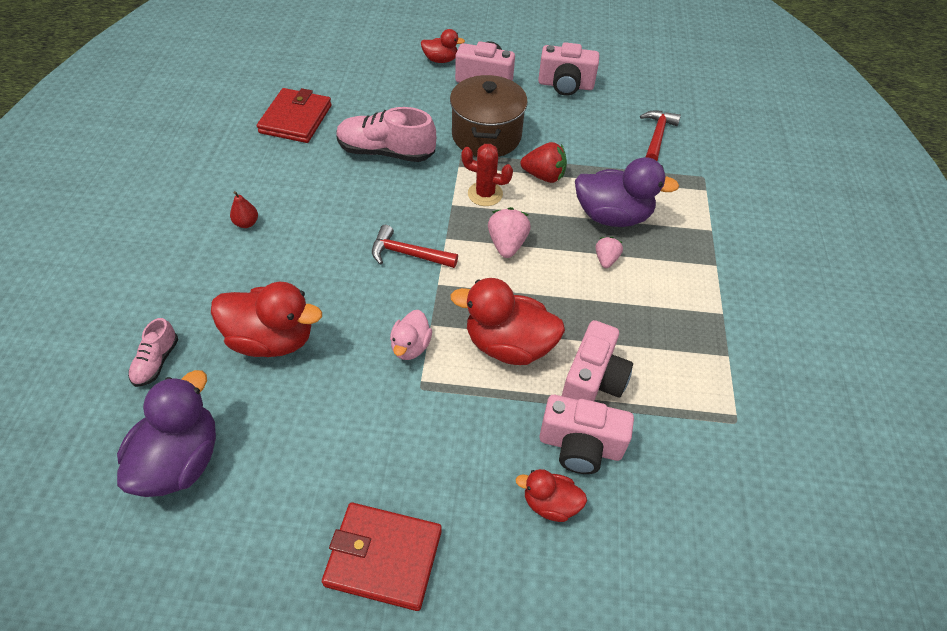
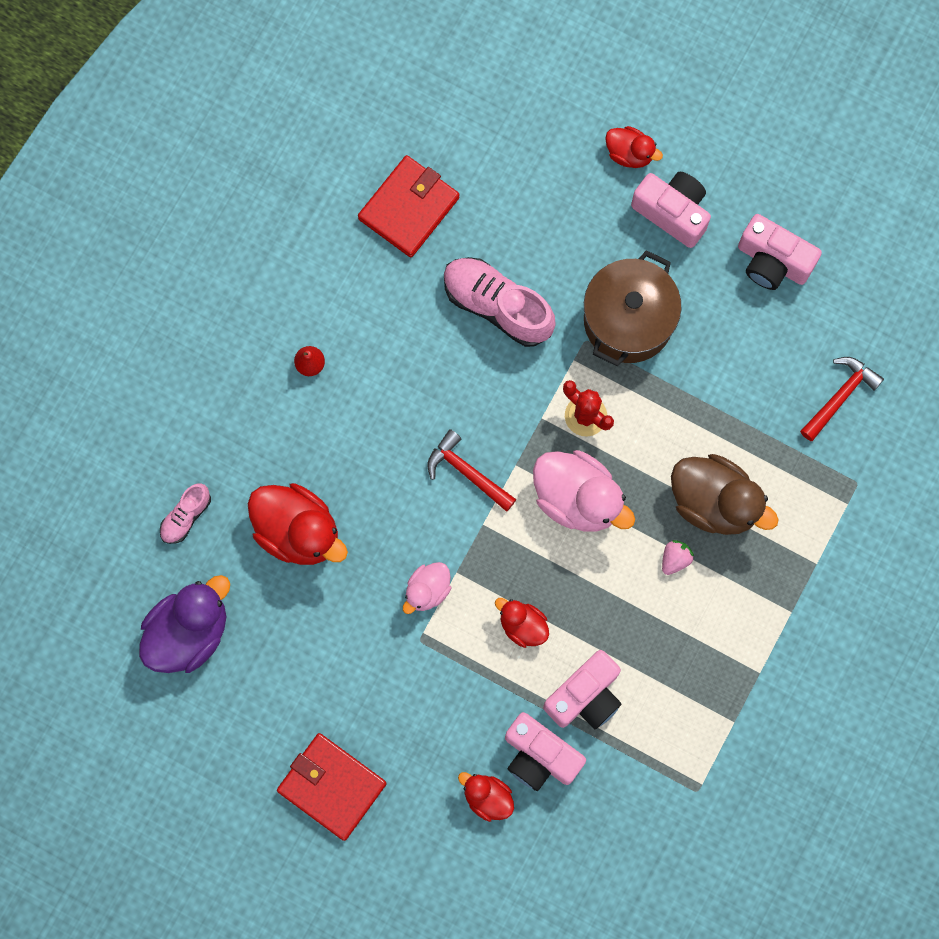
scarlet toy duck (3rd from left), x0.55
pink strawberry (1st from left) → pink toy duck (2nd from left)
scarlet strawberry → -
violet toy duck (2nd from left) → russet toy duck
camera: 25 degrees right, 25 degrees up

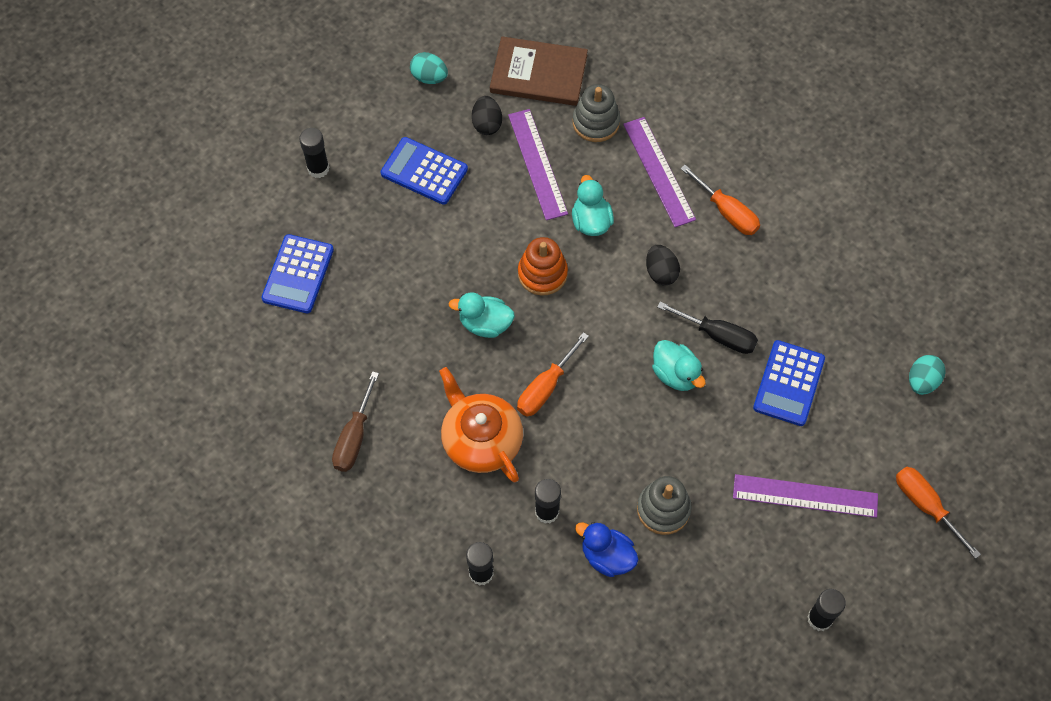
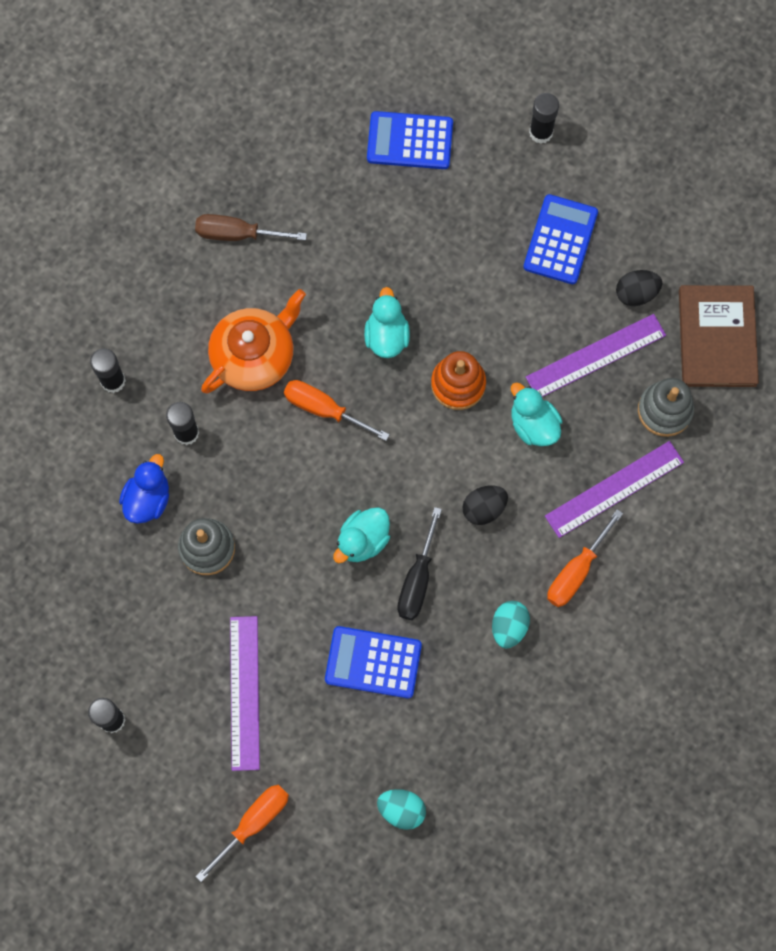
turquoise toy egg (1st from left in the first image) → turquoise toy egg (2nd from left), moved
turquoise toy duck (2nd from left in the first image) → turquoise toy duck (3rd from left), 105 degrees counterclockwise
camera: 80 degrees right, 10 degrees up

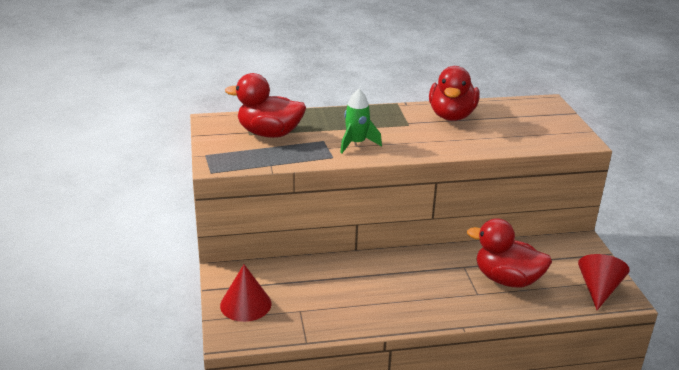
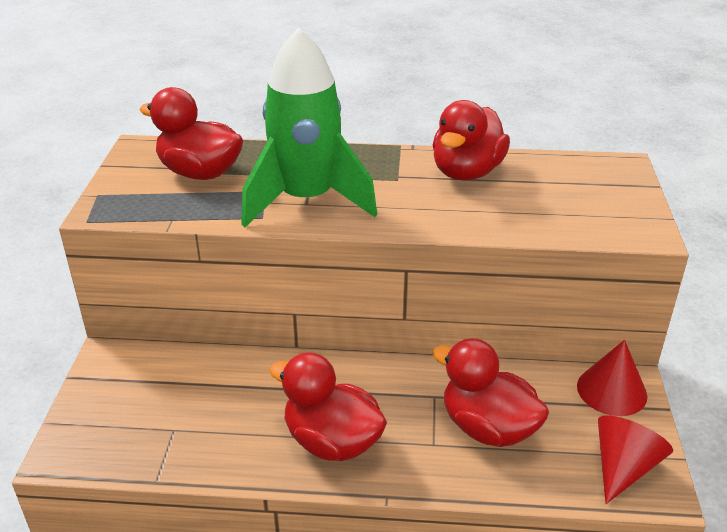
scarlet solid cone (1st from left), moved
emerald rocket, x2.06
- → scarlet toy duck (2nd from left)
camera: 15 degrees right, 5 degrees up

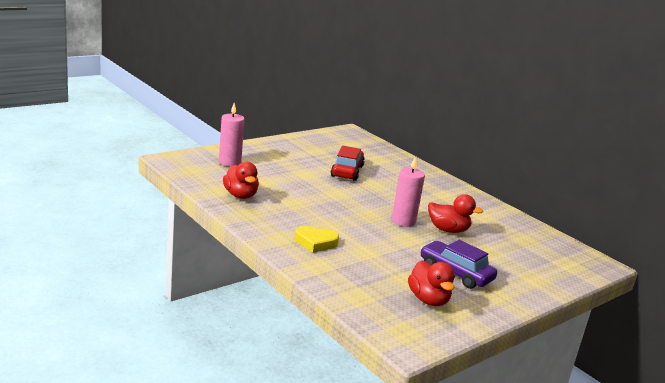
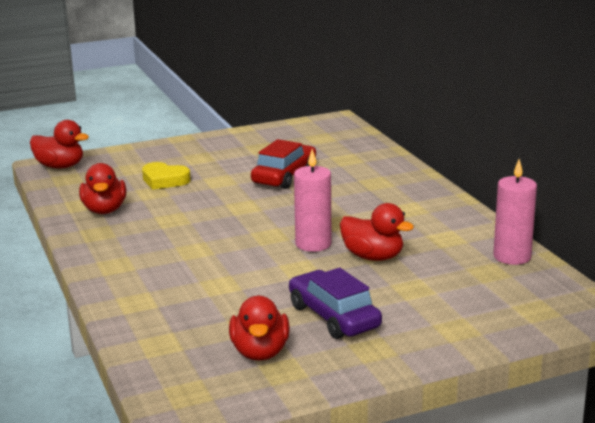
pink pillar candle (1st from left in the first image) → pink pillar candle (2nd from left), moved
golden heart shape, moved
- → scarlet toy duck (1st from left)
camera: 20 degrees right, 0 degrees up

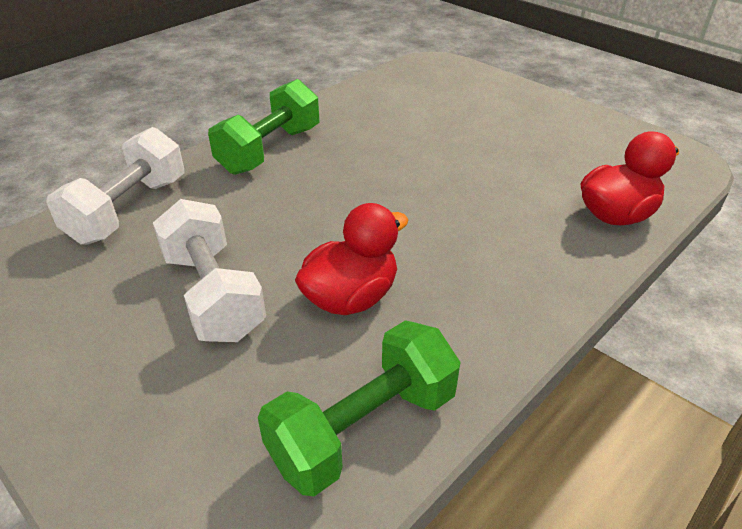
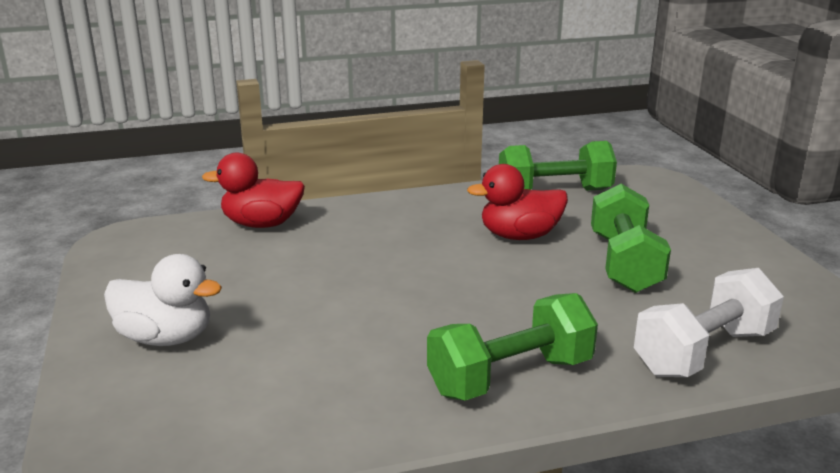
snow-white dumbbell (2nd from left) → emerald dumbbell (3rd from left)
- → snow-white toy duck
camera: 150 degrees left, 15 degrees down

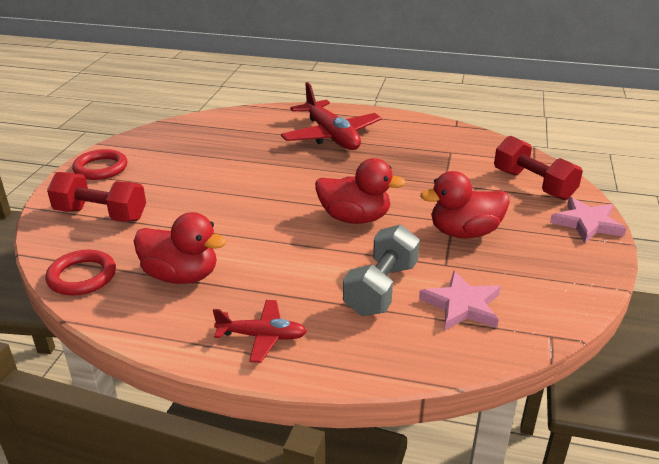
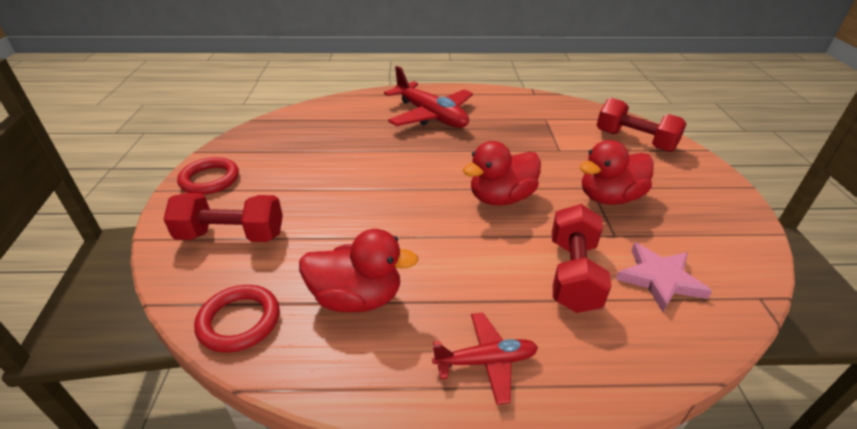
scarlet toy duck (2nd from left), 150 degrees clockwise
grey dumbbell → scarlet dumbbell (2nd from left)
pink star (2nd from left) → -
camera: 15 degrees left, 5 degrees up

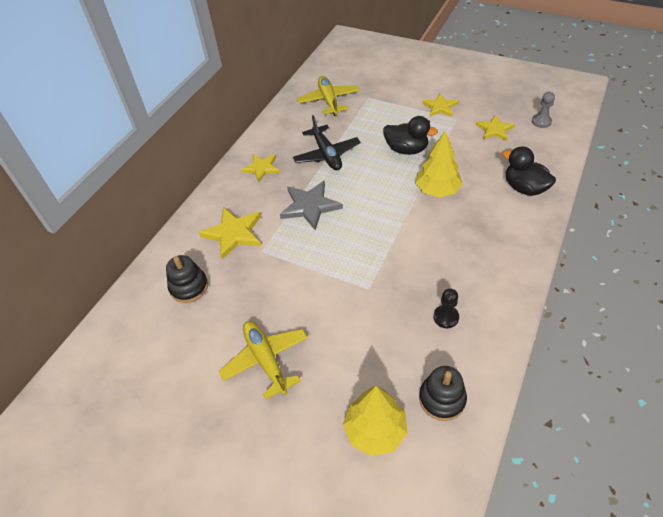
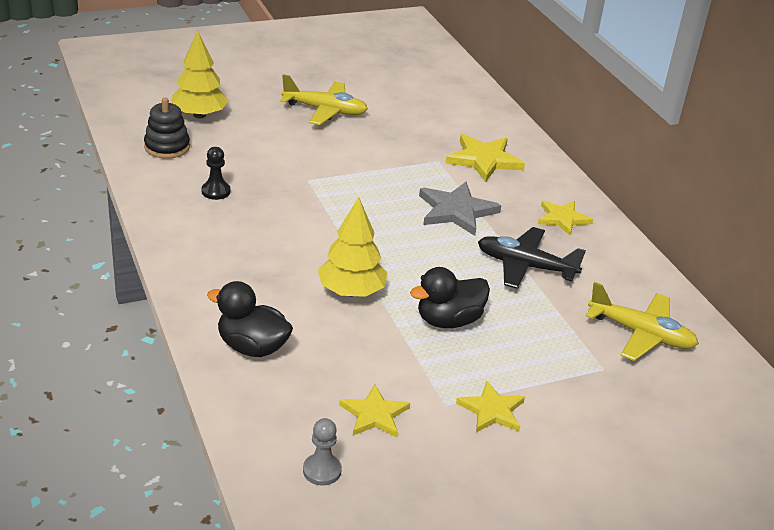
black stacking rings (1st from left) → -
black toy duck (2nd from left in the first image) → black toy duck (1st from left), 150 degrees counterclockwise
camera: 125 degrees right, 15 degrees down

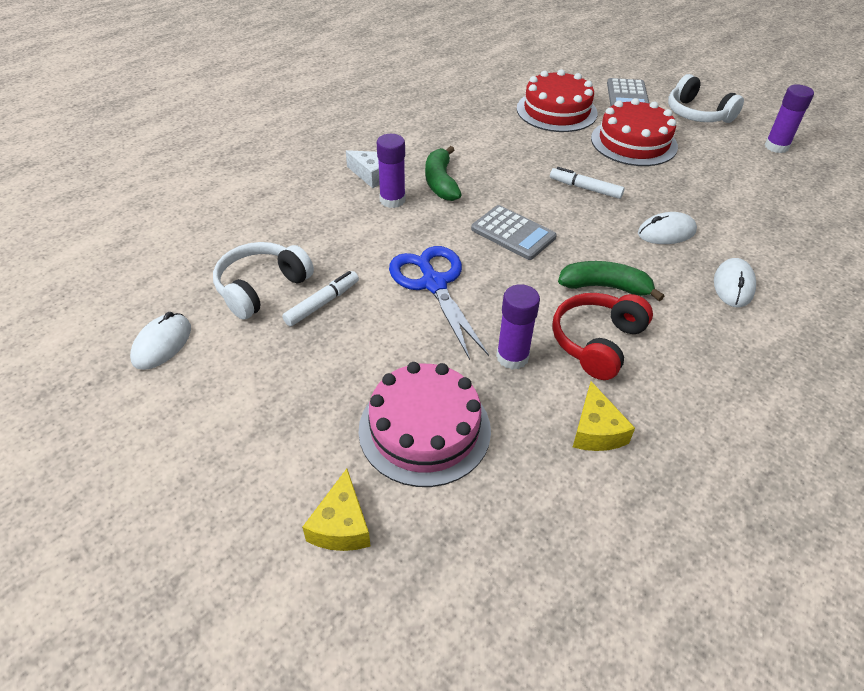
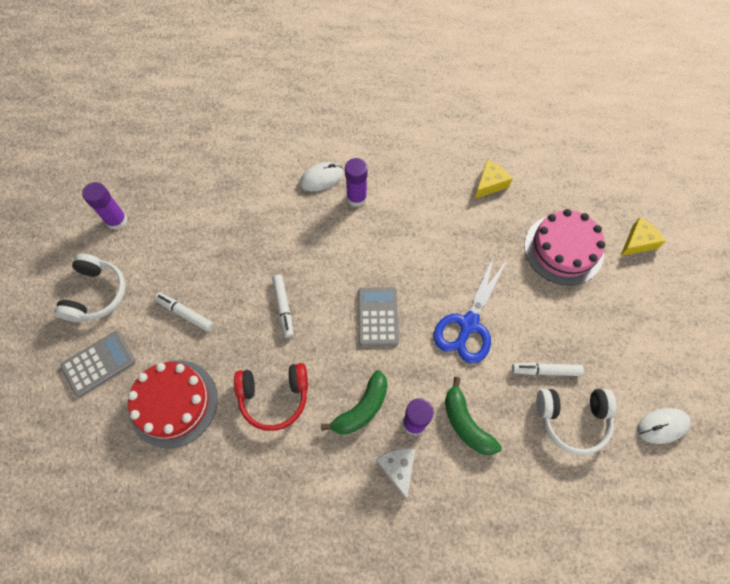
violet stick of glue (2nd from left), moved
scarlet headphones, moved
emerald banana (2nd from left), moved
scarlet cake (2nd from left) → snow-white marker pen (1st from left)
snow-white computer mouse (2nd from left) → -
camera: 130 degrees left, 20 degrees up

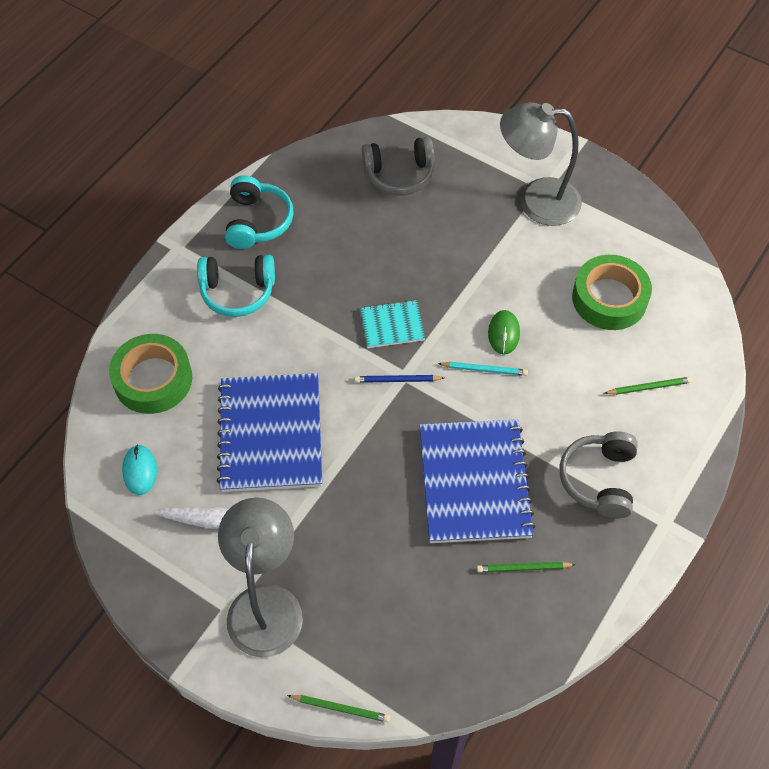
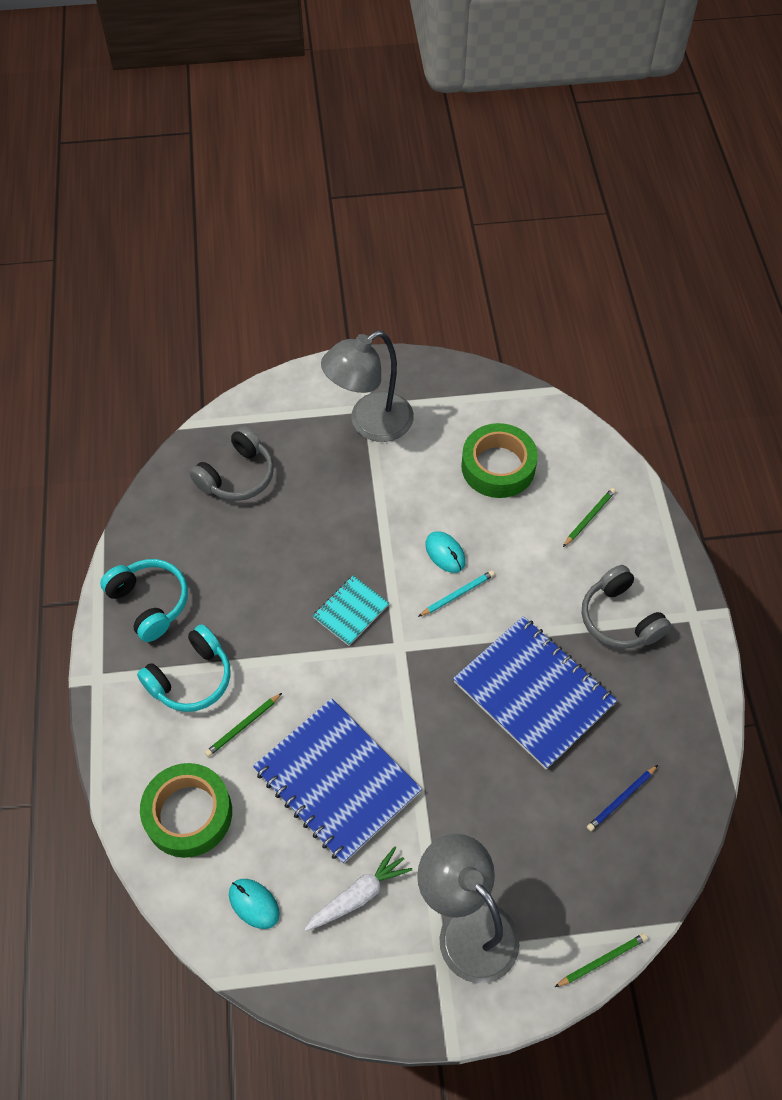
blue wooden pencil, moved
emerald wooden pencil (2nd from left in the first image) → emerald wooden pencil (1st from left), moved
emerald computer mouse → turquoise computer mouse (2nd from left)
camera: 40 degrees left, 0 degrees up

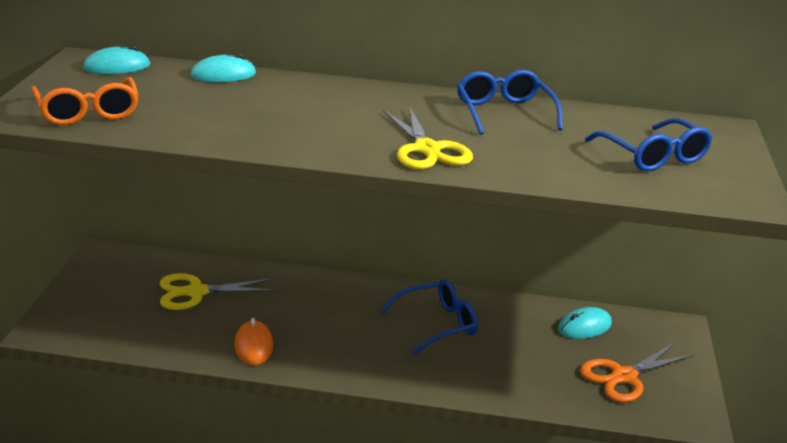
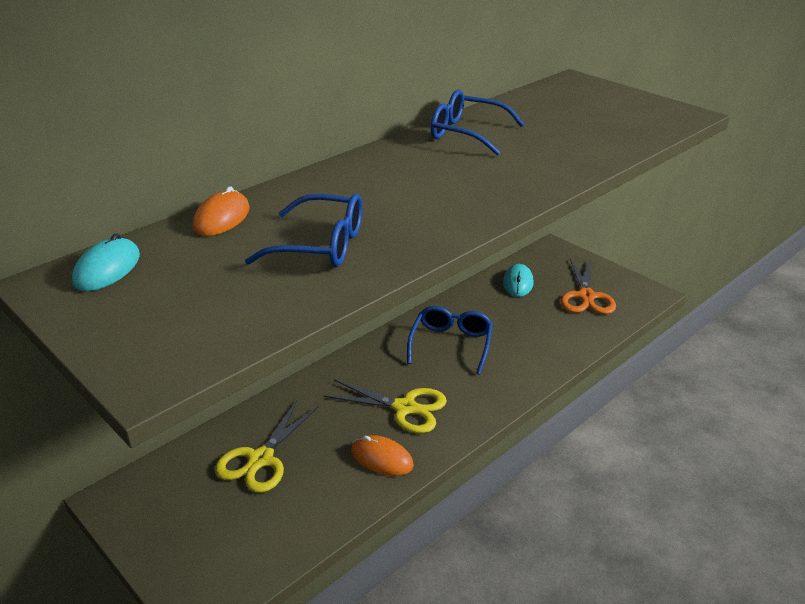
orange spectacles → -
turquoise computer mouse (2nd from left) → orange computer mouse (1st from left)
golden pair of scissors (2nd from left), moved
blue spectacles (3rd from left in the first image) → blue spectacles (1st from left), moved
camera: 50 degrees left, 5 degrees up

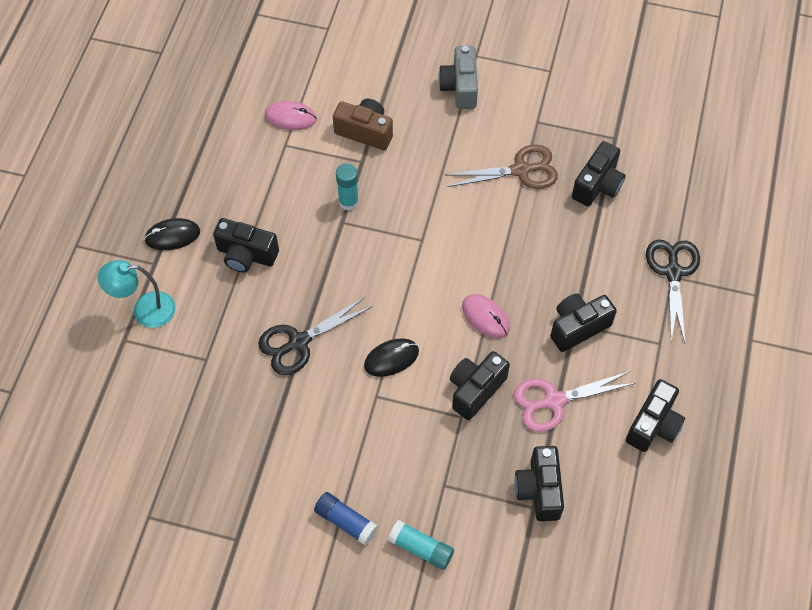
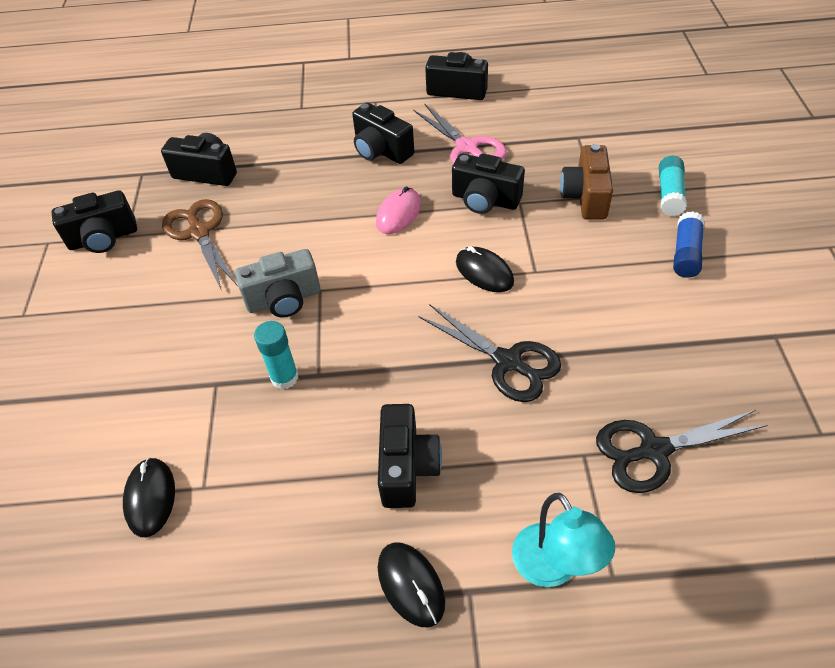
pink computer mouse (1st from left) → black computer mouse (1st from left)
russet compact camera, moved
grey compact camera, moved
black compact camera (3rd from left in the first image) → black compact camera (1st from left), moved
black pair of scissors (2nd from left), moved
camera: 105 degrees left, 10 degrees down

